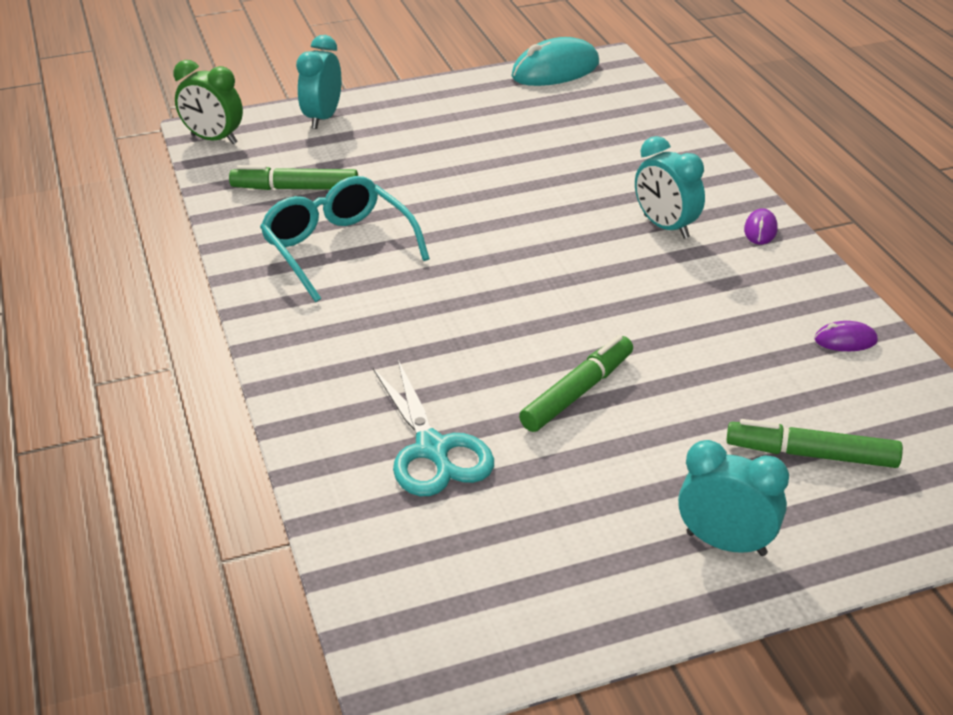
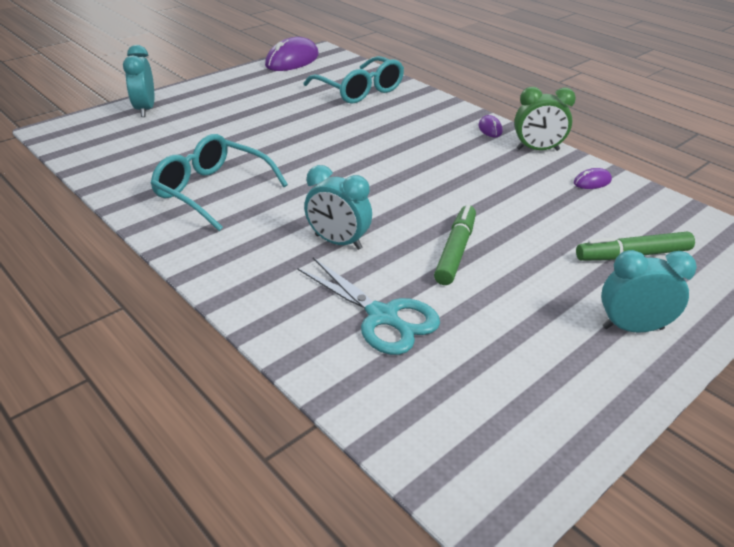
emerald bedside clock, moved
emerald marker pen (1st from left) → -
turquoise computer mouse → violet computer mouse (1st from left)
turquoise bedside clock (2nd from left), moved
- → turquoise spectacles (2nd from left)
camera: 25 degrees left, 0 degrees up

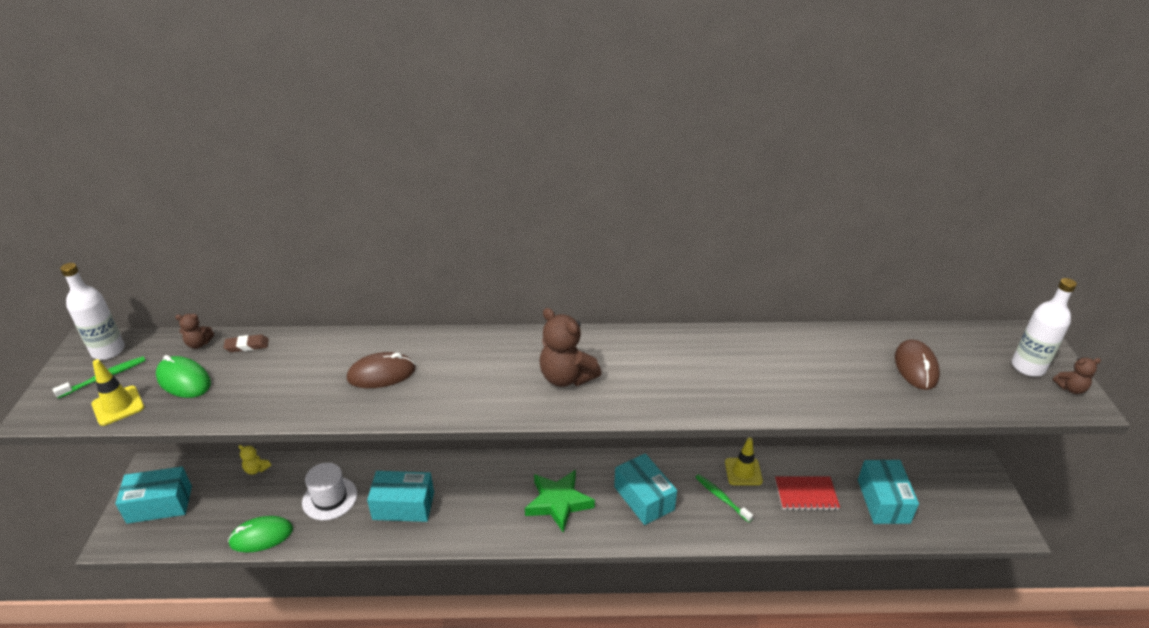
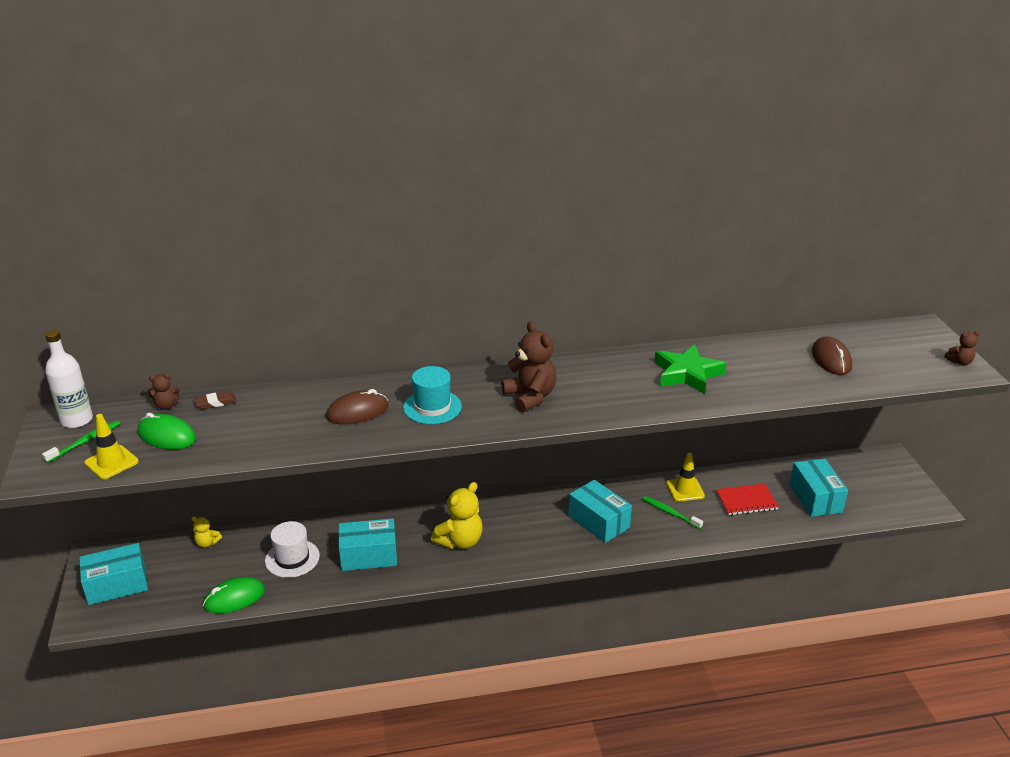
emerald star, moved
russet teddy bear (2nd from left), 150 degrees counterclockwise
snow-white bottle (2nd from left) → -
- → turquoise top hat
- → golden teddy bear (2nd from left)
camera: 10 degrees left, 5 degrees down

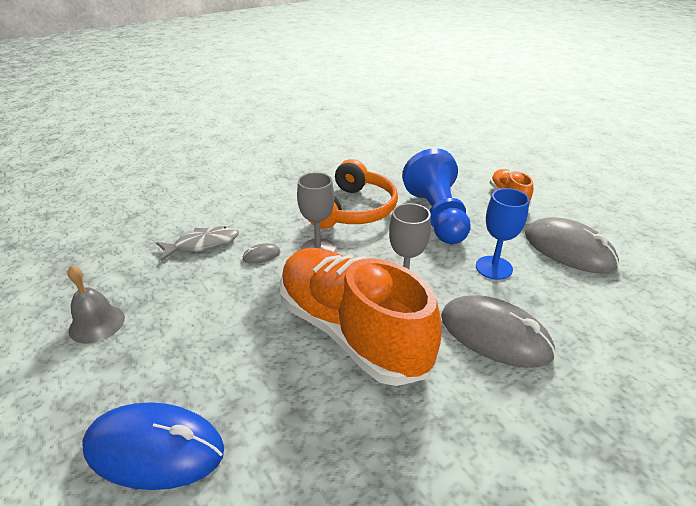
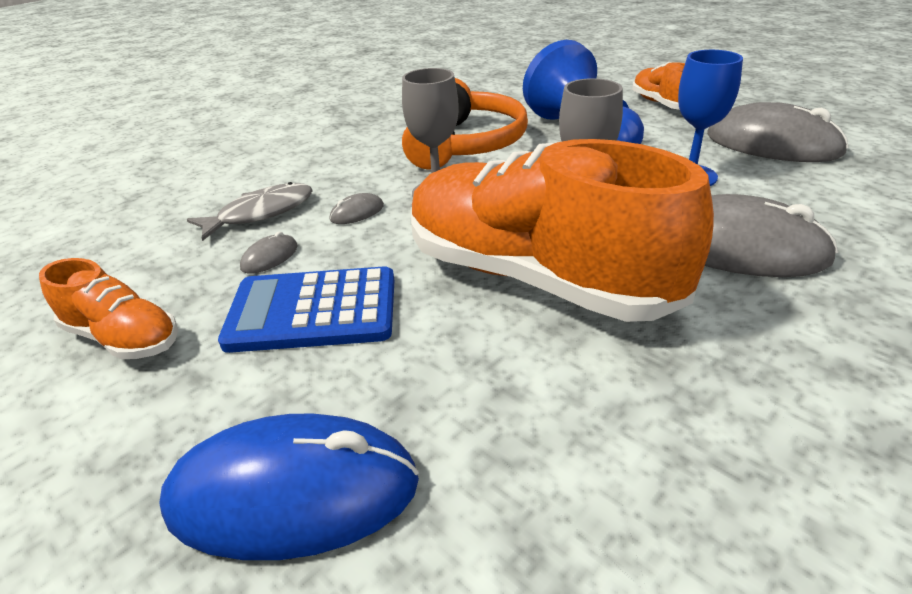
grey bell → orange lace-up shoe (1st from left)
- → blue pocket calculator
- → grey computer mouse (1st from left)
camera: 10 degrees left, 0 degrees up

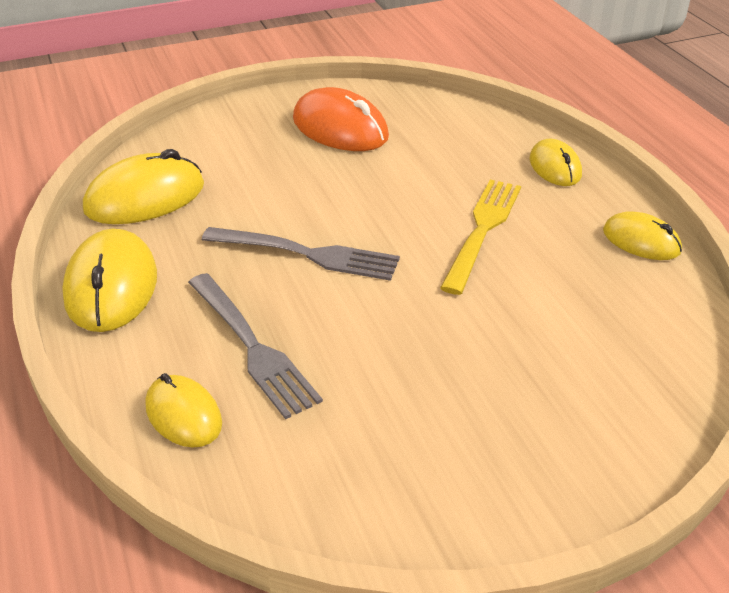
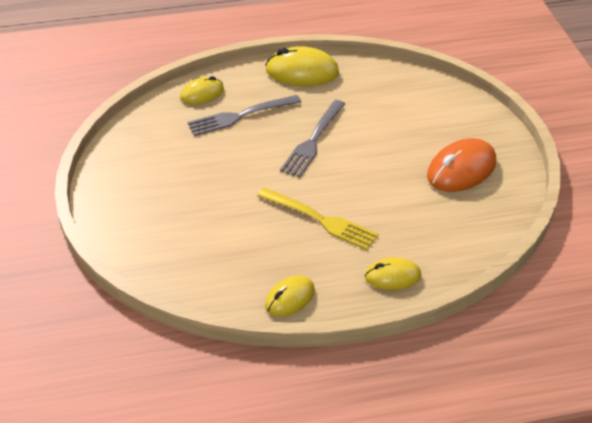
golden computer mouse (2nd from left) → -
camera: 100 degrees right, 5 degrees up

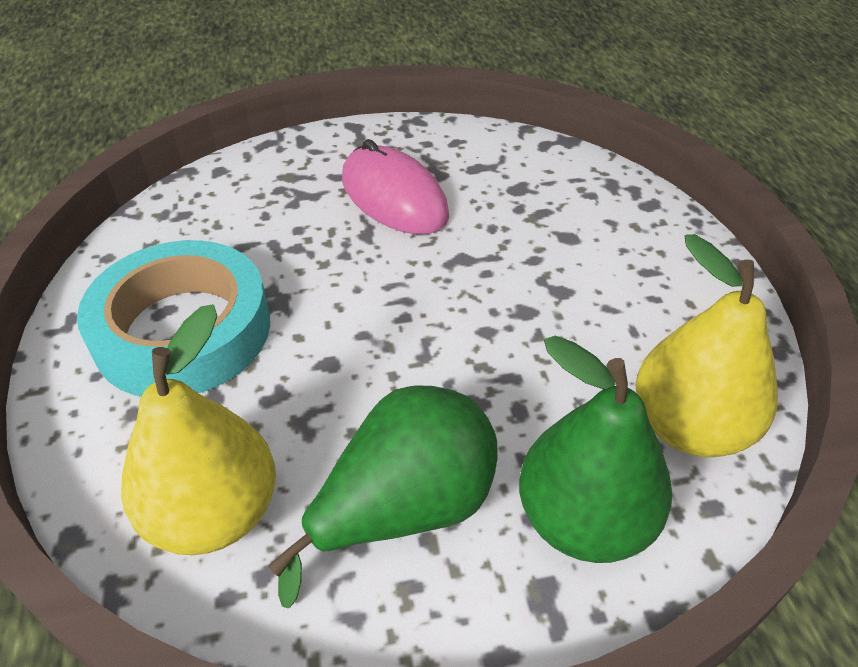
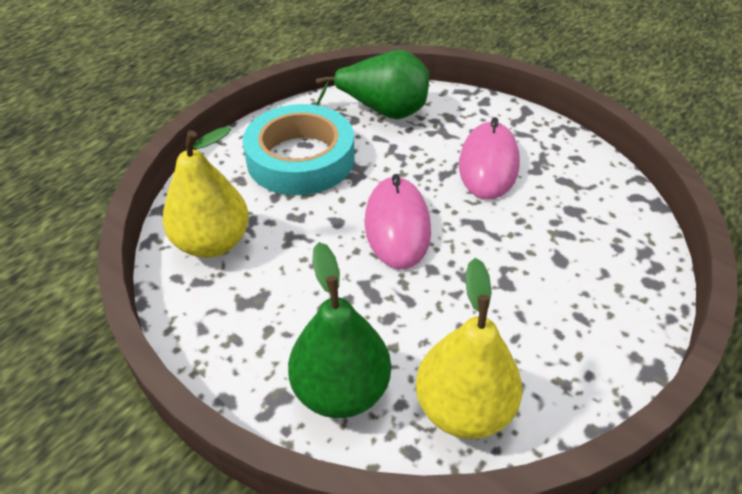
emerald toy pear (1st from left in the first image) → emerald toy pear (2nd from left), moved
- → pink computer mouse (1st from left)
camera: 50 degrees right, 0 degrees up

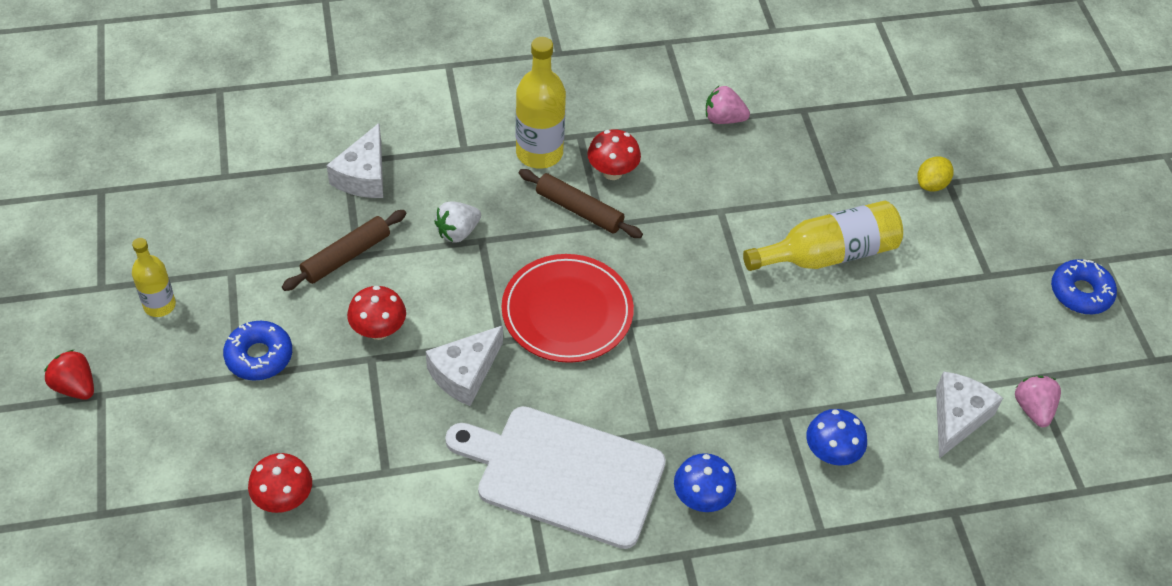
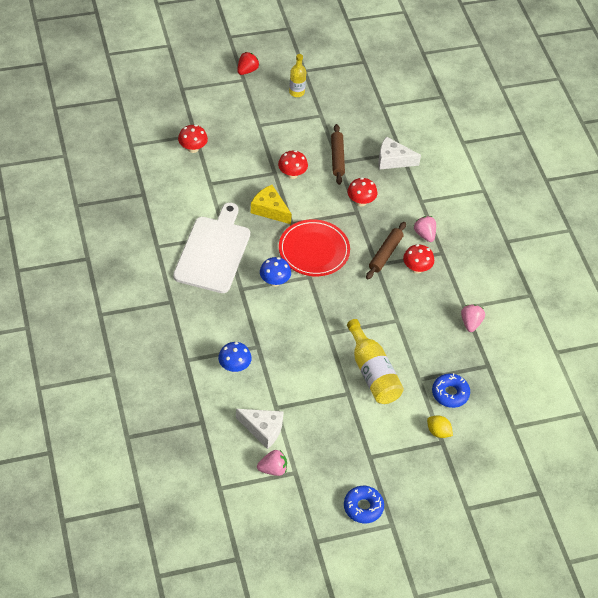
blue doughnut (1st from left in the first image) → blue doughnut (2nd from left), moved
russet pastry roller (1st from left), 45 degrees clockwise
snow-white piece of cheese (2nd from left) → golden piece of cheese
snow-white strawberry → scarlet toadstool (3rd from left)
golden bottle (2nd from left) → pink strawberry (2nd from left)
blue toadstool (1st from left in the first image) → blue toadstool (2nd from left), moved
camera: 85 degrees right, 0 degrees up

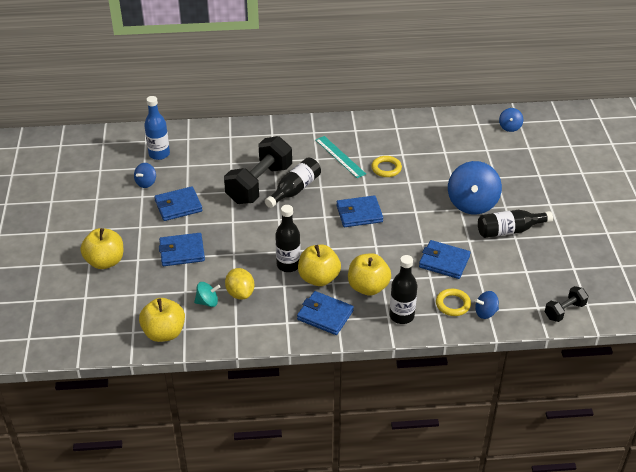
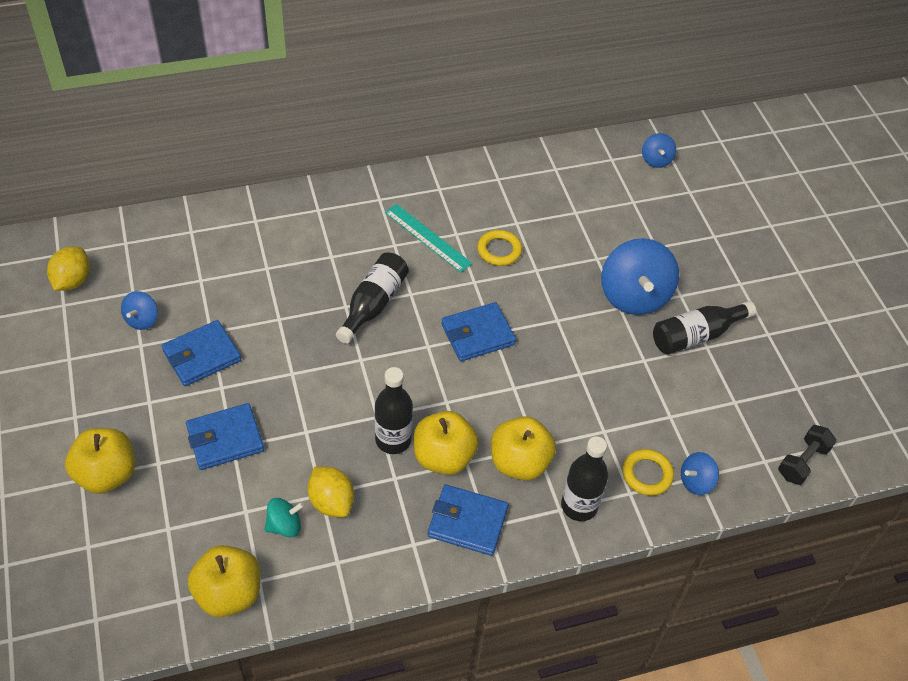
blue bottle → -
black dumbbell (1st from left) → -
blue wallet (5th from left) → -
- → golden citrus fruit (1st from left)
camera: 15 degrees left, 10 degrees up

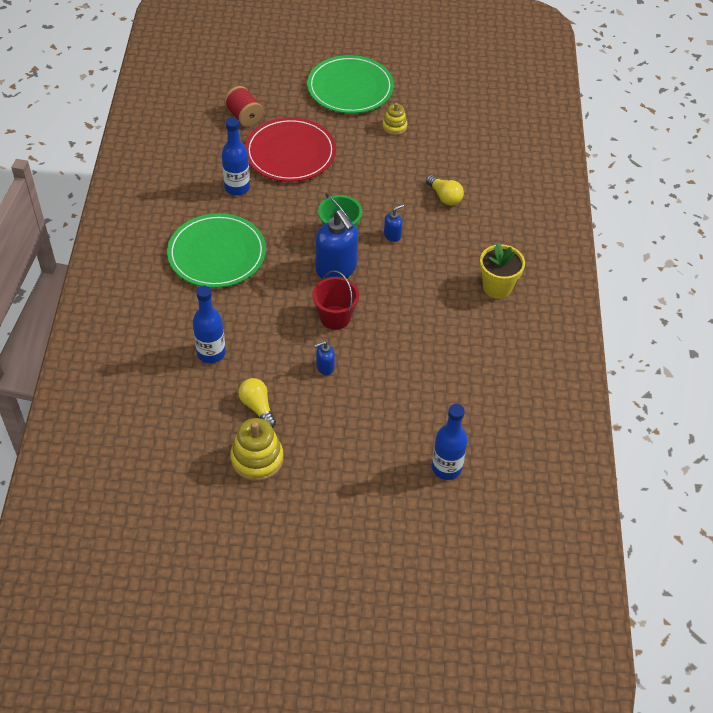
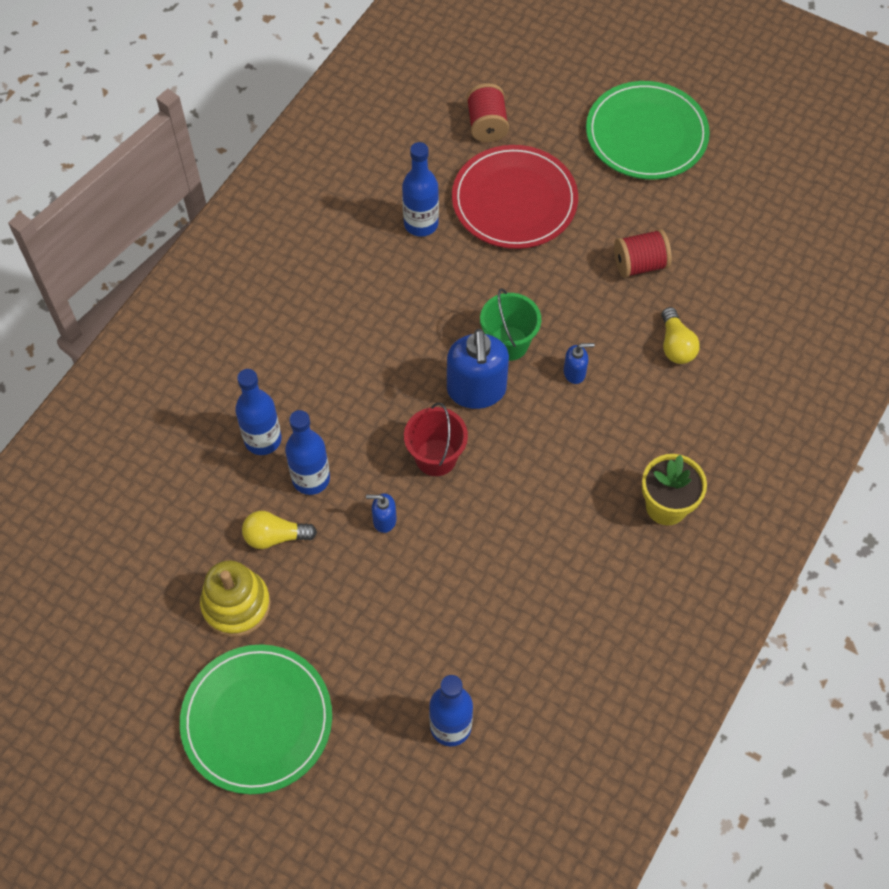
emerald plate (1st from left), moved
golden light bulb (1st from left), 90 degrees counterclockwise
golden stacking rings (2nd from left) → -
- → blue bottle (2nd from left)
- → scarlet bobbin (2nd from left)
camera: 30 degrees right, 10 degrees up

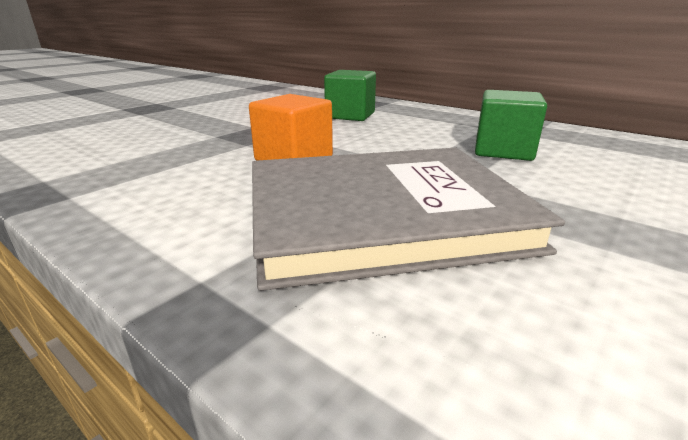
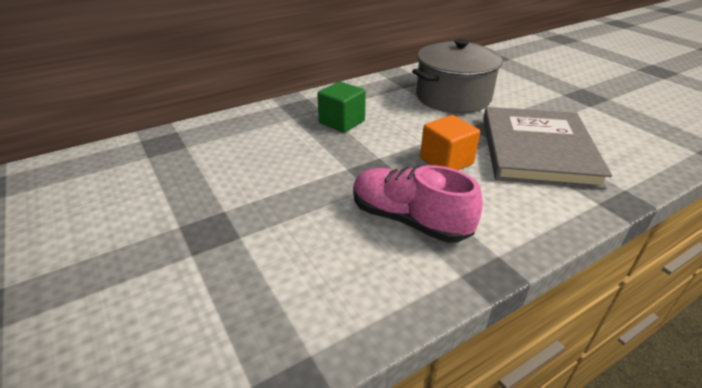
emerald solid cube (2nd from left) → grey cooking pot
- → pink lace-up shoe
camera: 70 degrees left, 10 degrees up

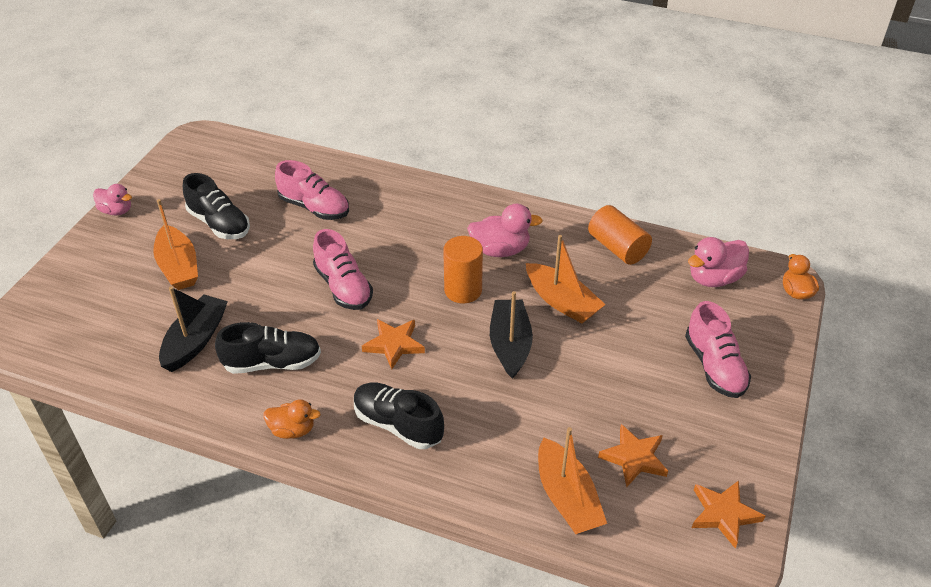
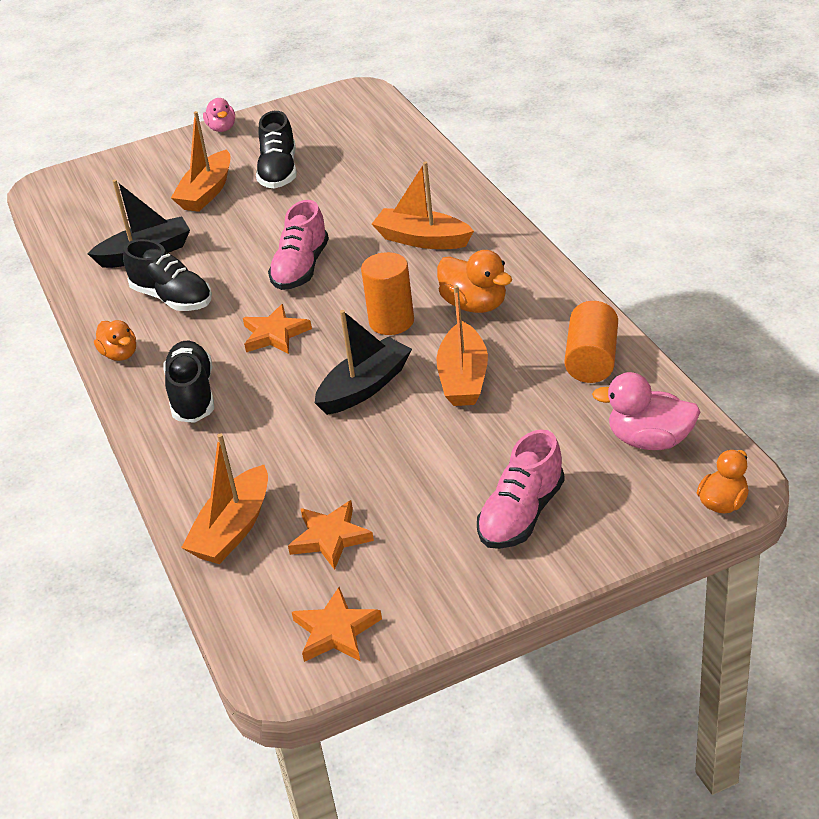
pink lace-up shoe (1st from left) → -
pink toy duck (2nd from left) → orange toy duck (2nd from left)
- → orange toy boat (3rd from left)
camera: 50 degrees right, 5 degrees down

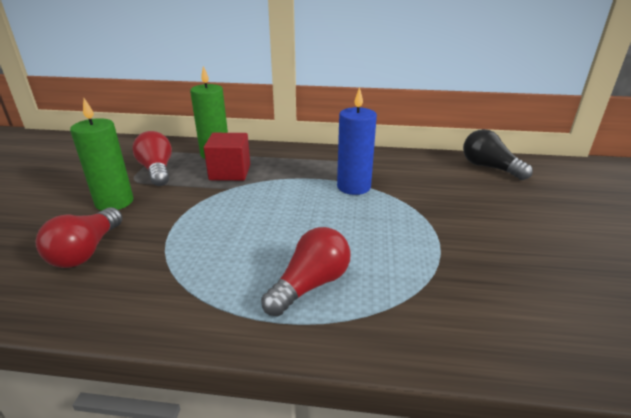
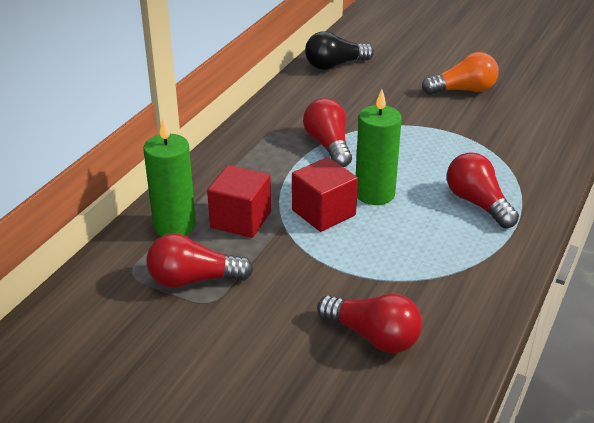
emerald pillar candle (1st from left in the first image) → emerald pillar candle (2nd from left), moved
blue pillar candle → scarlet light bulb (2nd from left)
- → scarlet solid cube (2nd from left)
- → orange light bulb
camera: 70 degrees left, 5 degrees up

